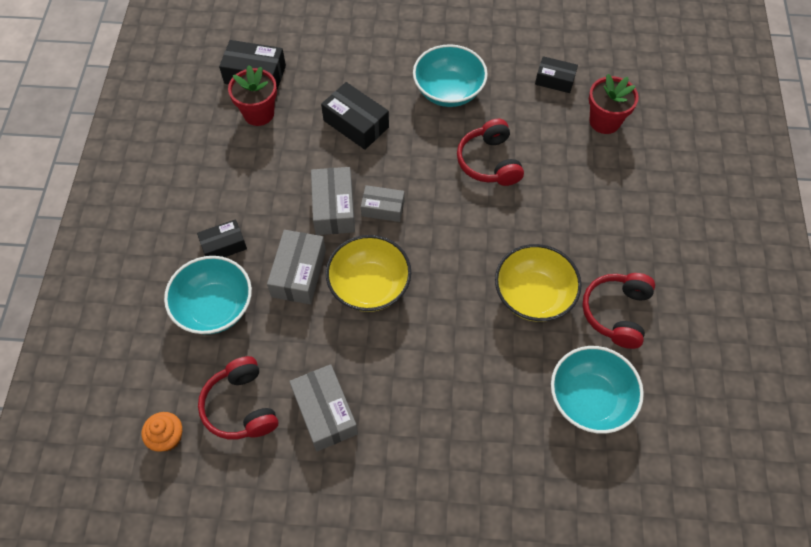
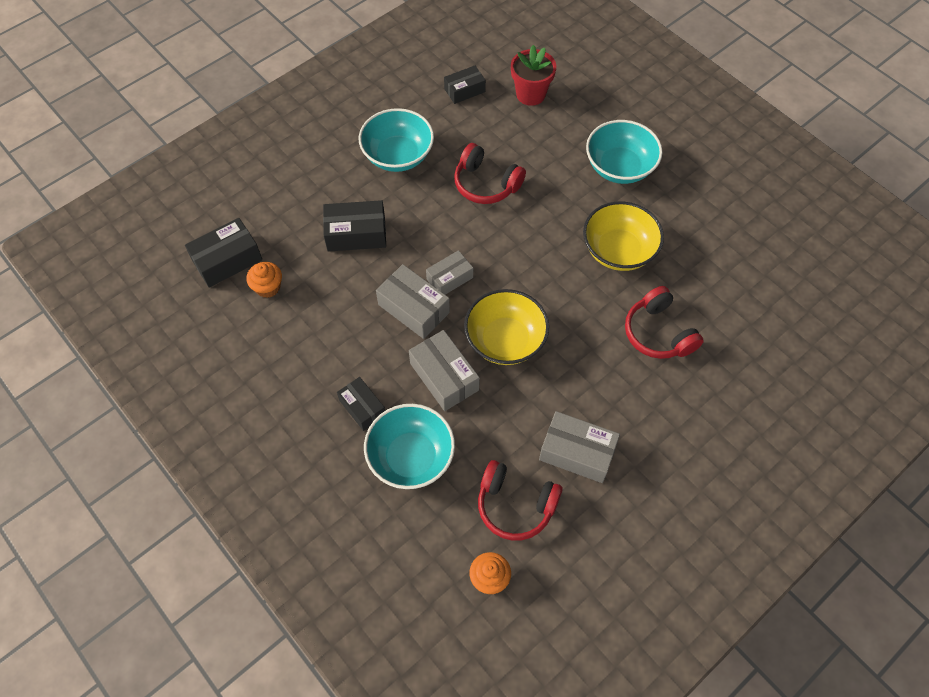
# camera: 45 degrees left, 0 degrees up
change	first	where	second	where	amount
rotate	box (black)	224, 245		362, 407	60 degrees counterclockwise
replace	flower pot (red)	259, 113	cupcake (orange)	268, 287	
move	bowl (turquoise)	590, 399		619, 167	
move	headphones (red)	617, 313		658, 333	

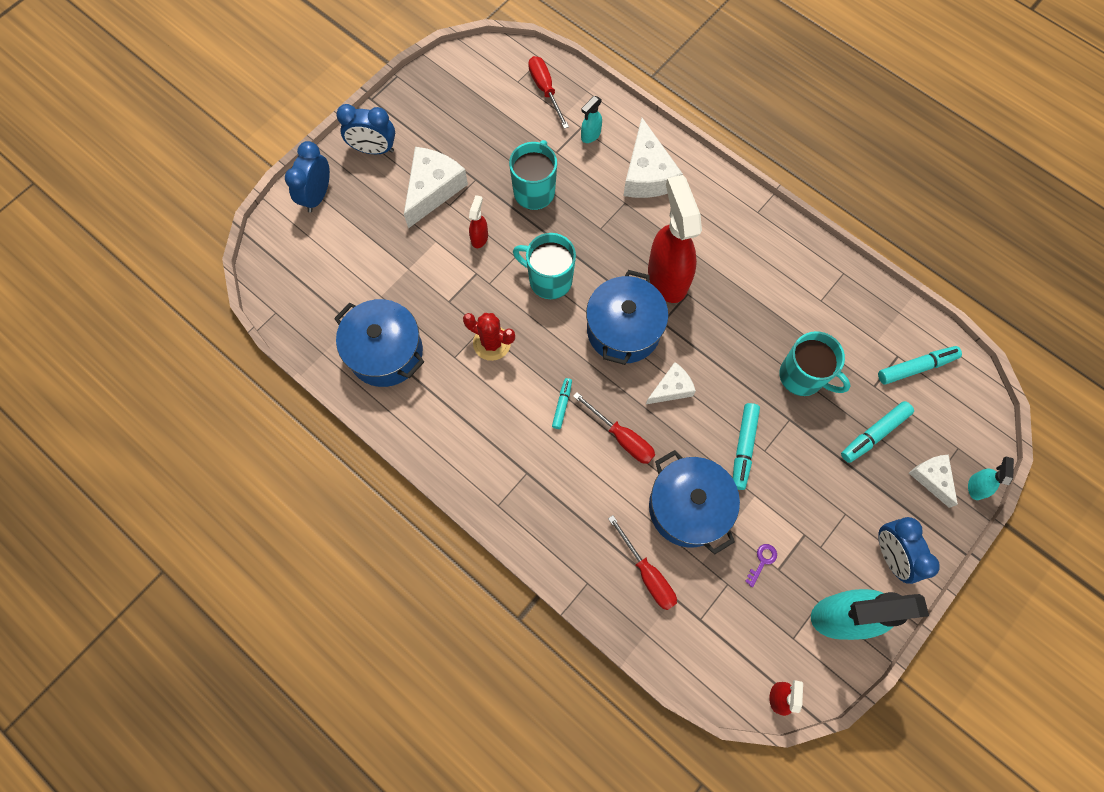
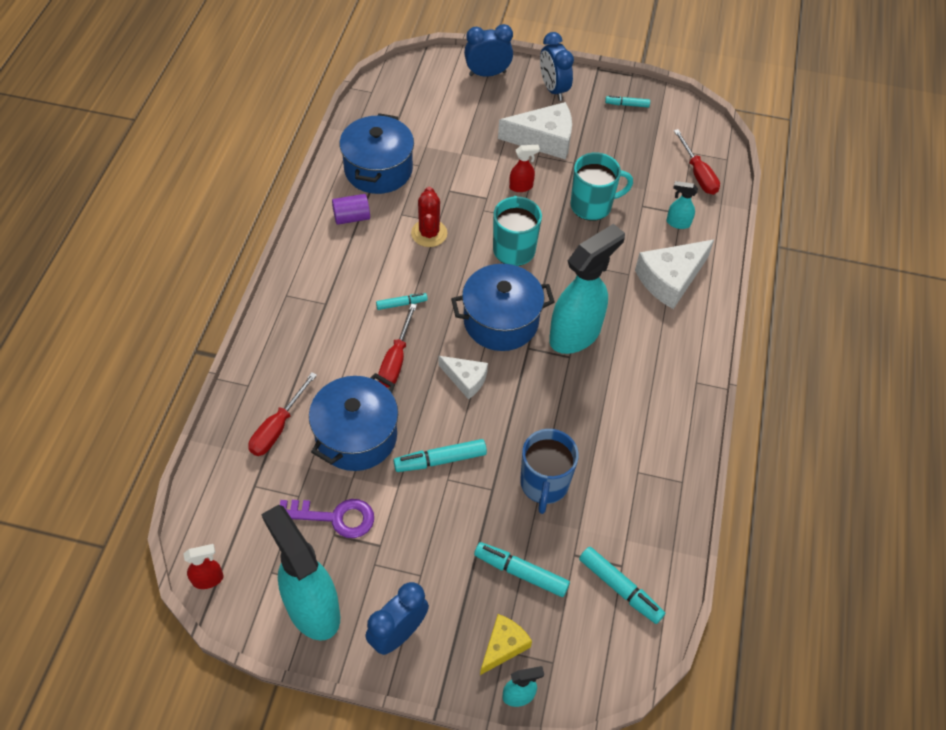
# camera: 60 degrees right, 15 degrees down
change	first	where	second	where	amount
rotate	screwdriver (red)	545, 90		698, 174	120 degrees clockwise
recolor	spray bottle (red)	667, 277	spray bottle (turquoise)	575, 334	
resize	key (purple)	762, 561		334, 517	x2.00
recolor	mug (turquoise)	802, 376	mug (blue)	544, 484	
recolor	cheese (white)	931, 478	cheese (yellow)	503, 646	
insert			cylinder (purple)	351, 217	
insert			marker (turquoise)	627, 104	

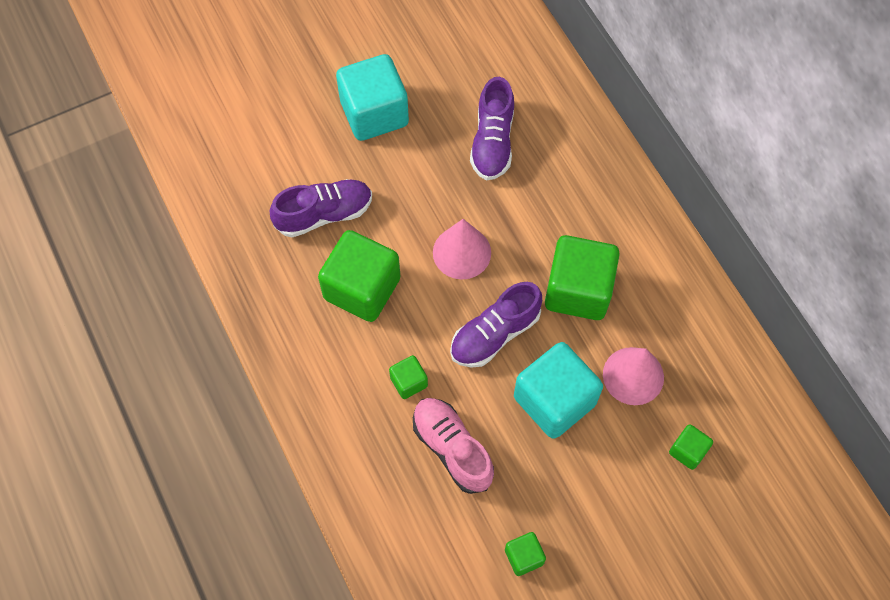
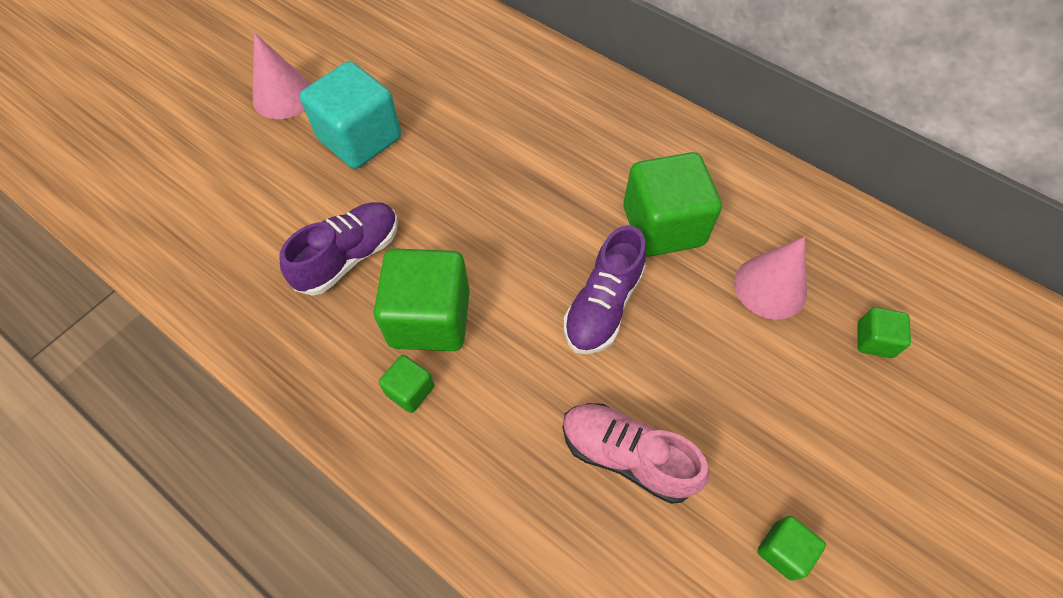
# camera: 25 degrees left, 5 degrees down
change	first	where	second	where	amount
move	cube (green)	409, 382		410, 390	
move	cone (pink)	462, 252		283, 96	
delete	shoe (purple)	492, 142			
delete	cube (turquoise)	554, 400			

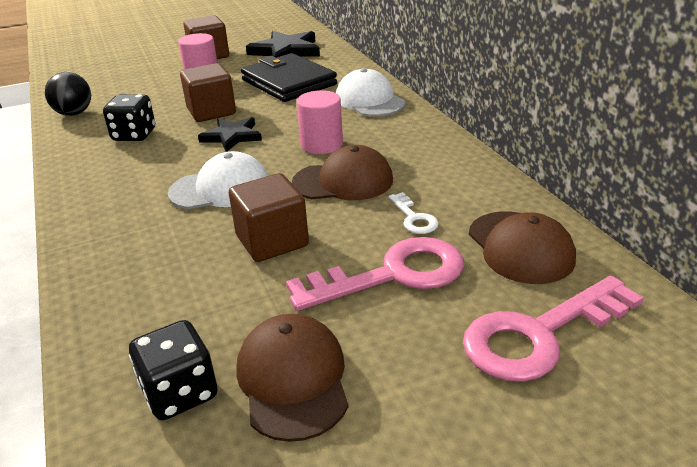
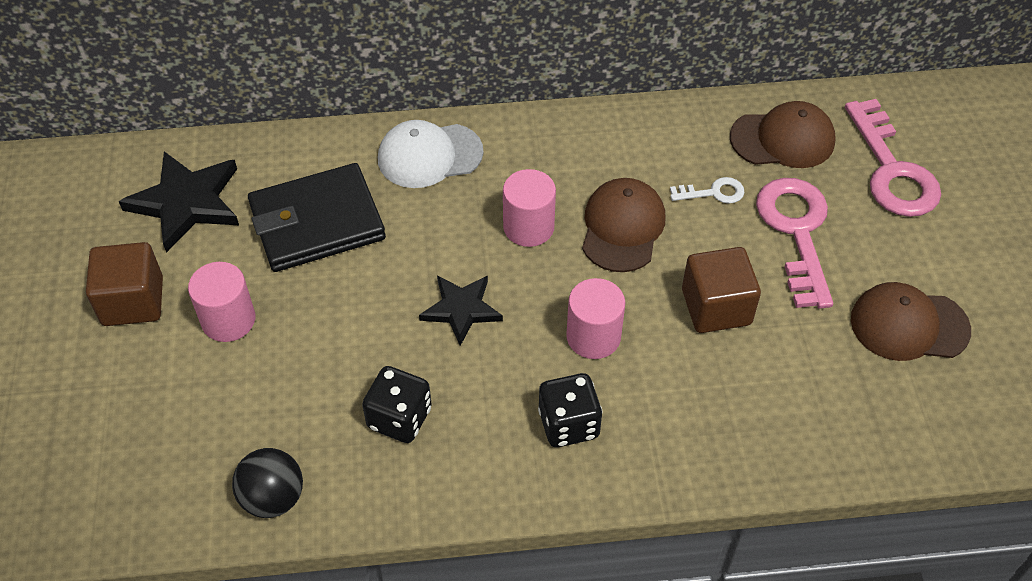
# camera: 75 degrees left, 20 degrees up
change	first	where	second	where	amount
move	dice (black)	180, 393		568, 424	
replace	cap (white)	220, 189	cylinder (pink)	593, 337	
delete	cube (brown)	211, 112			

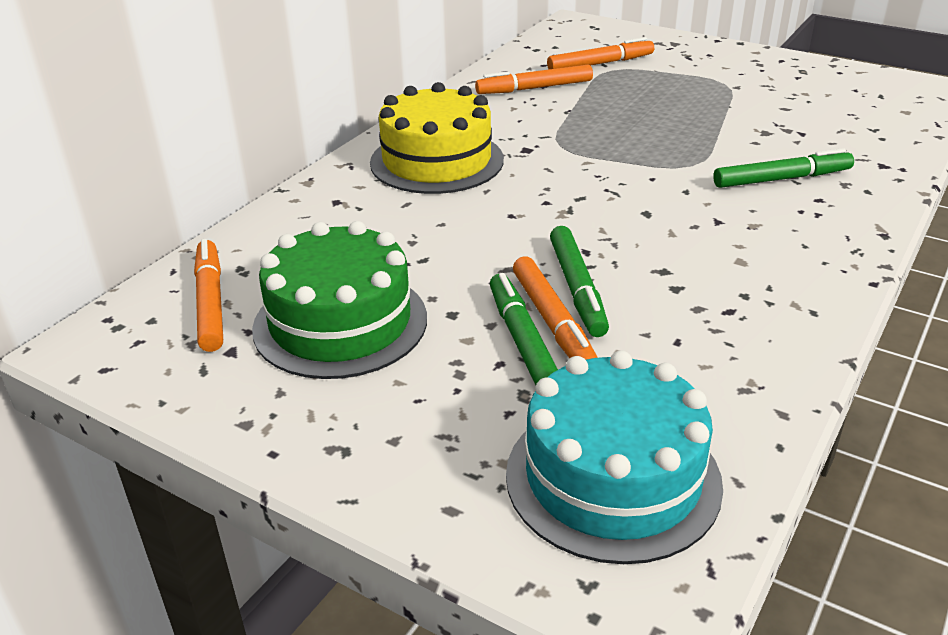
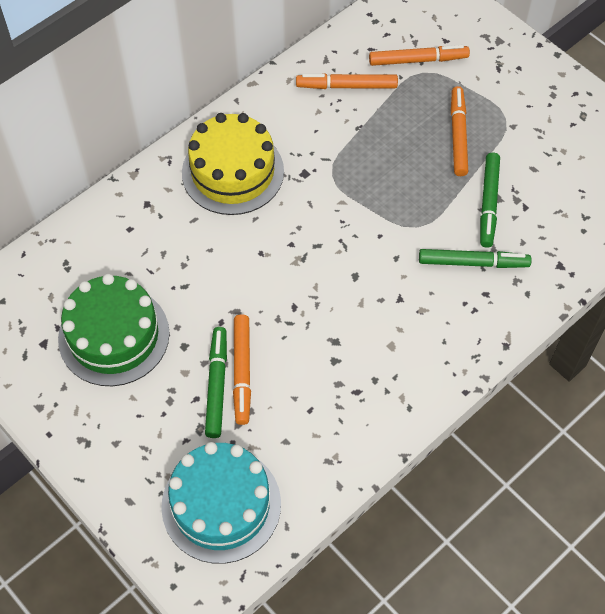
# camera: 15 degrees right, 25 degrees up
change	first	where	second	where	amount
move	marker (orange)	210, 302		458, 135	
move	marker (green)	577, 289		488, 203	

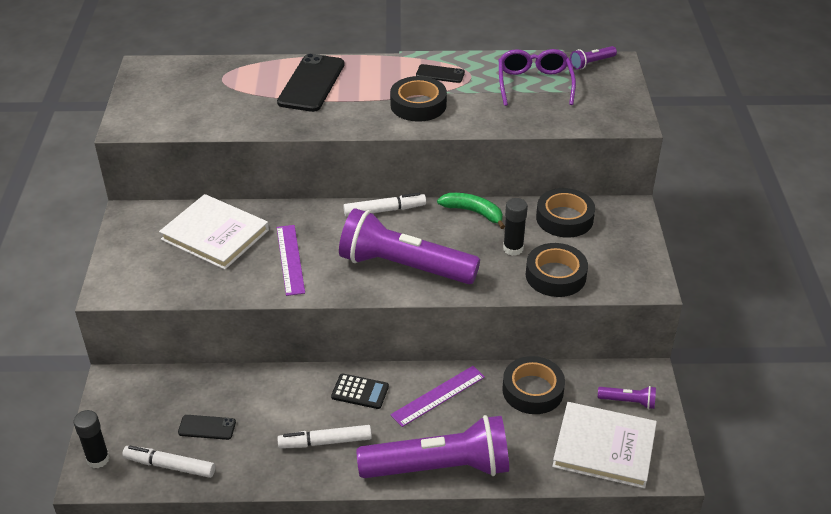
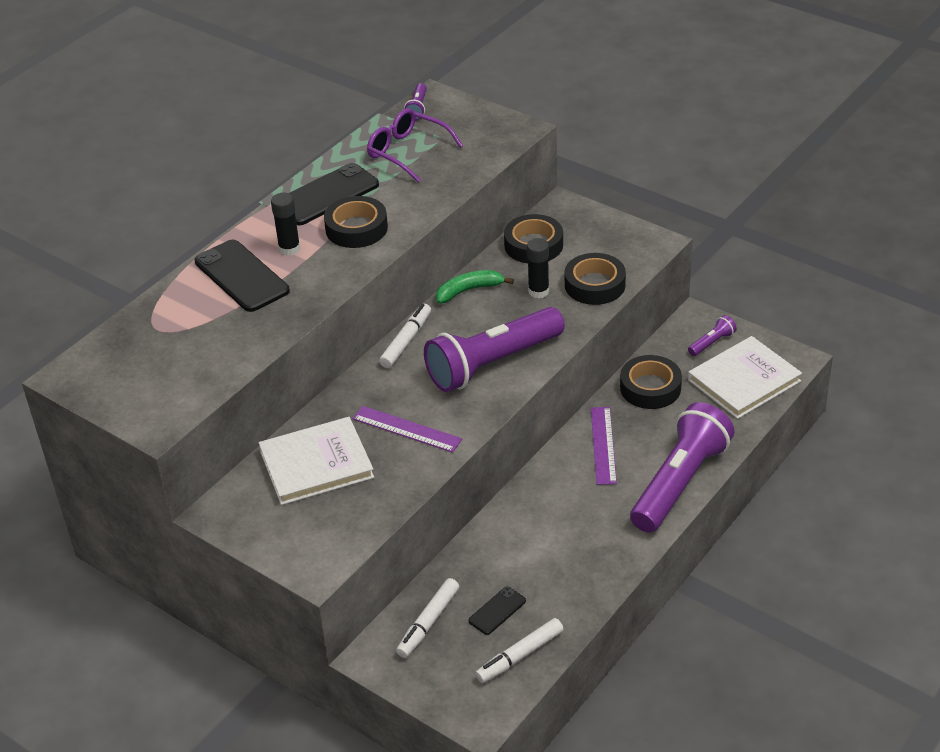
# camera: 50 degrees left, 0 degrees up
change	first	where	second	where	amount
move	glue stick (black)	98, 459		289, 249	
move	marker (white)	325, 442		428, 623	
delete	calculator (black)	360, 392			
resize	phone (black)	440, 74		326, 195	x1.96

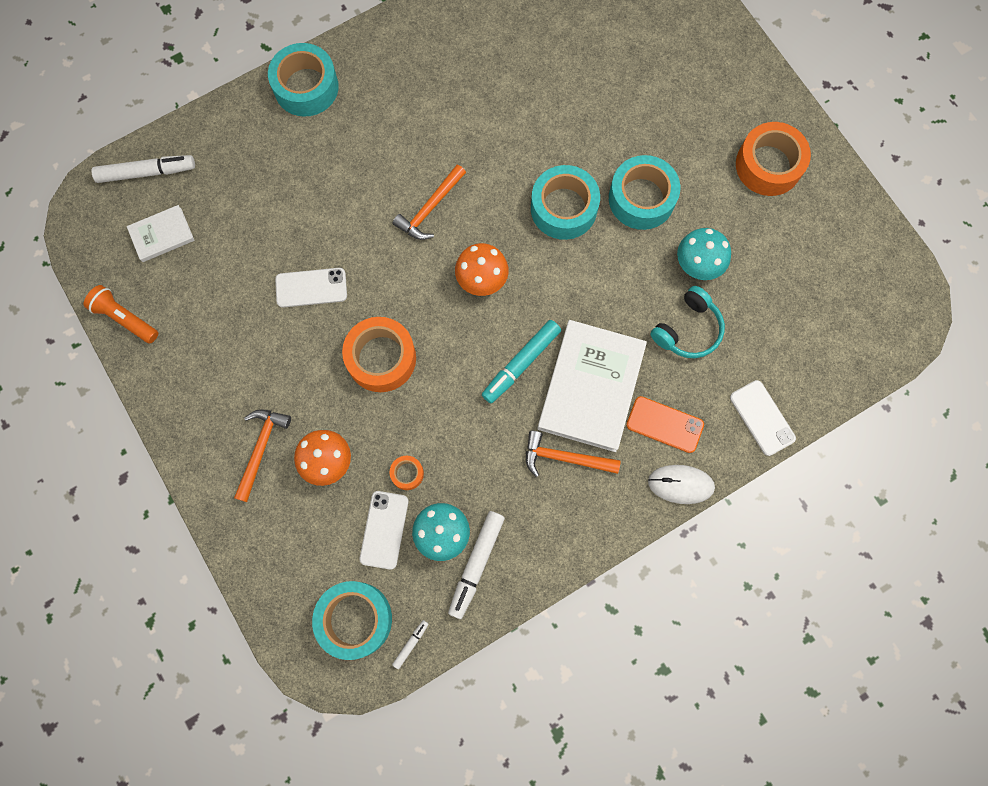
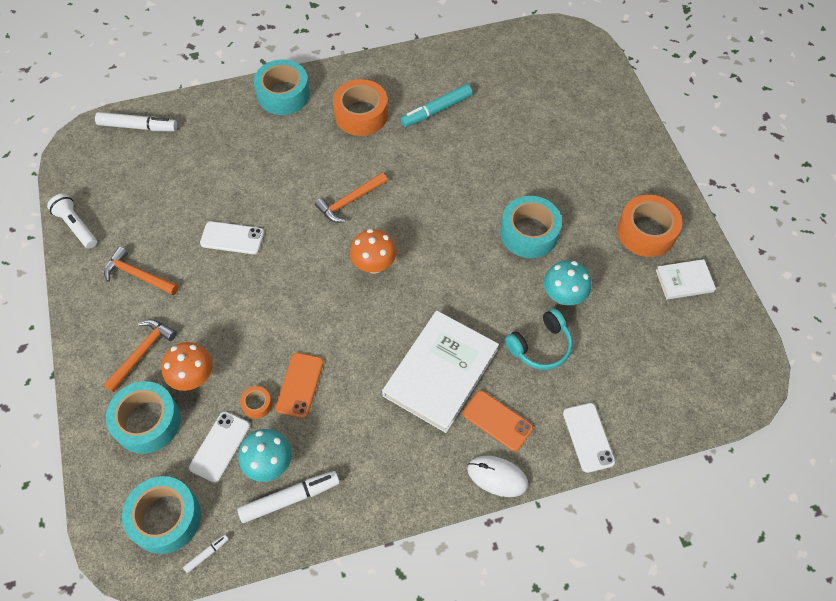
# camera: 15 degrees right, 15 degrees down
change	first	where	second	where	amount
recolor	flashlight (orange)	125, 318	flashlight (white)	76, 226	
move	book (white)	162, 235		684, 281	
move	tape (orange)	381, 358		361, 114	
rotate	marker (white)	476, 564		290, 498	150 degrees counterclockwise
move	marker (turquoise)	521, 363		436, 110	
move	hammer (orange)	564, 457		138, 275	
move	tape (turquoise)	563, 208		147, 422	
insert			phone (orange)	299, 385	

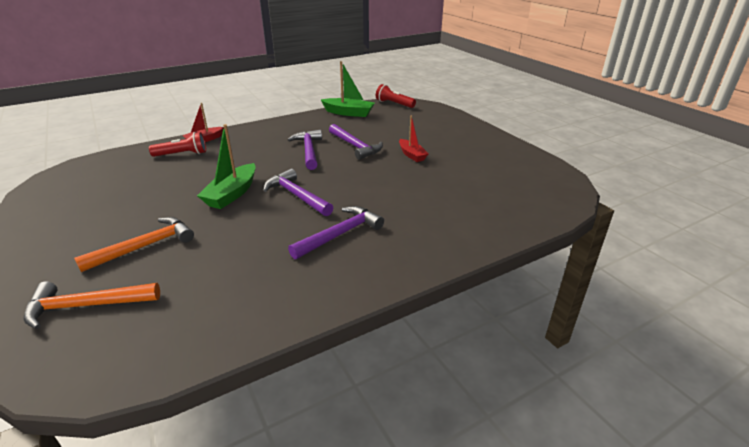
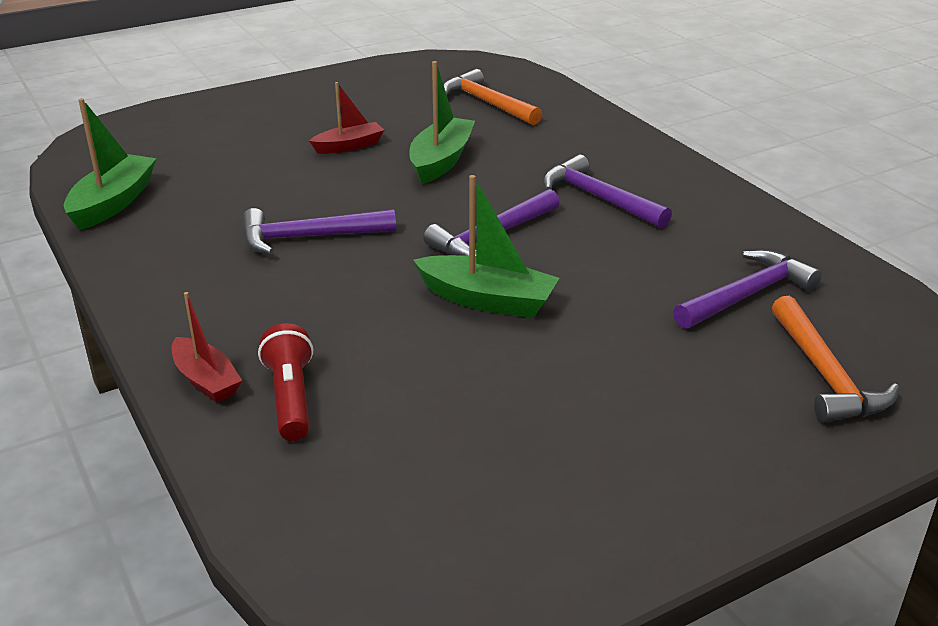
# camera: 90 degrees left, 0 degrees up
change	first	where	second	where	amount
move	hammer (orange)	145, 246		487, 103	
move	hammer (purple)	355, 146		747, 295	
delete	flashlight (red)	394, 104			
insert			boat (green)	441, 161	

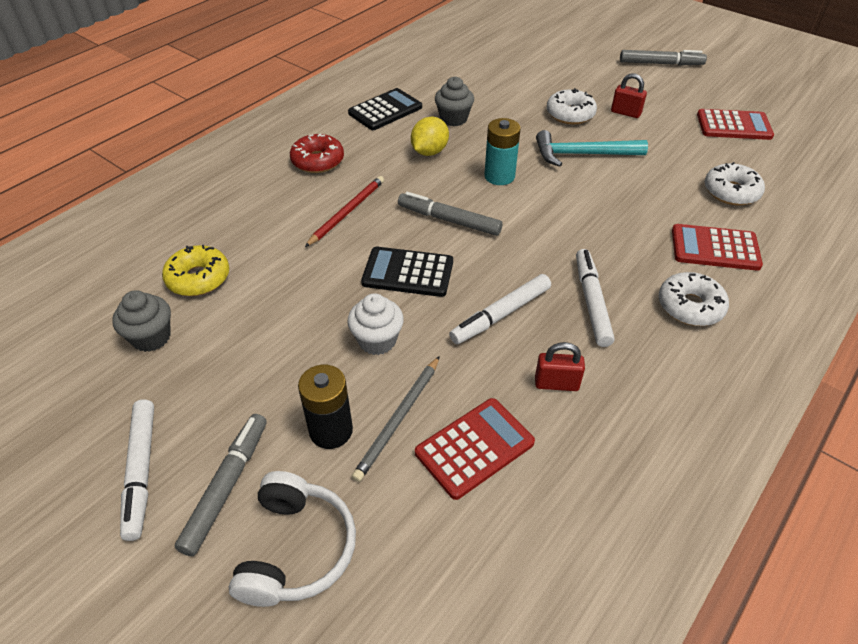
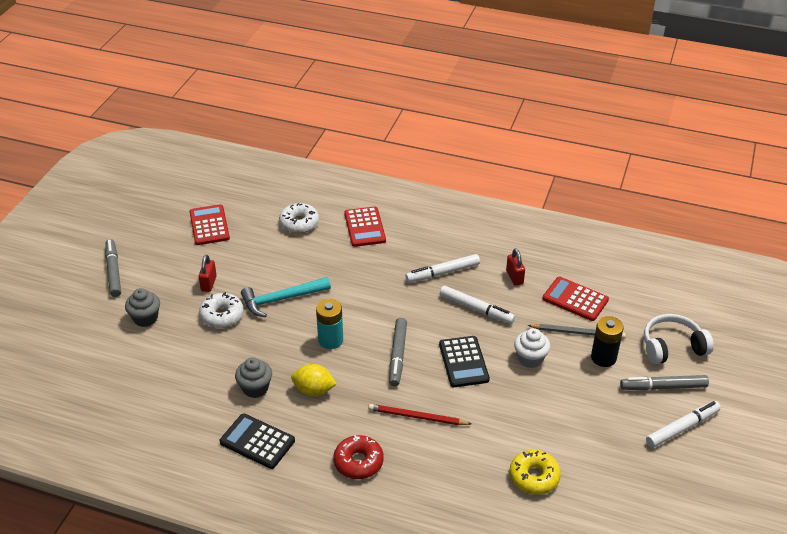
# camera: 110 degrees left, 5 degrees down
change	first	where	second	where	amount
move	cupcake (grey)	151, 337		145, 318	
rotate	hammer (turquoise)	582, 154		281, 299	90 degrees clockwise
delete	donut (white)	690, 306			

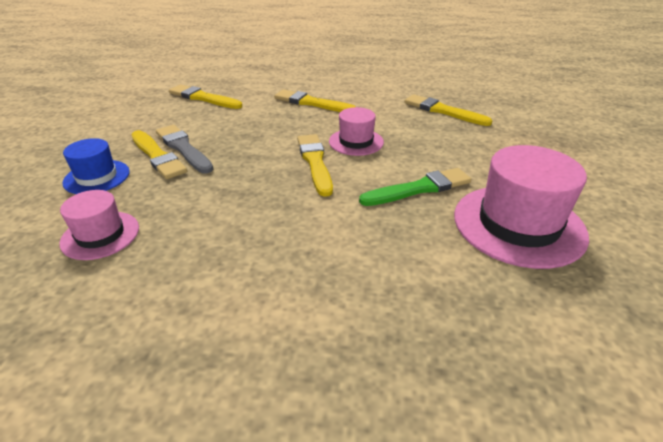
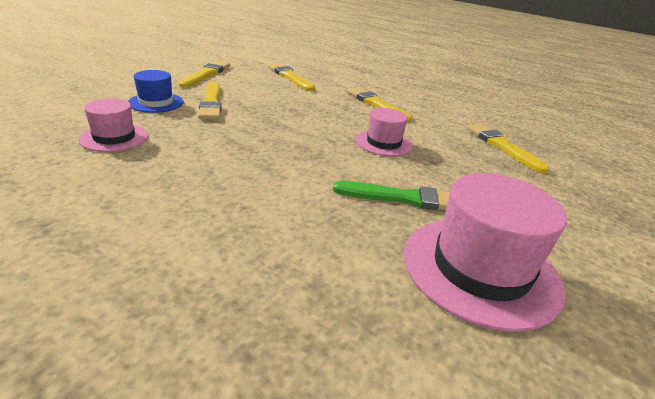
# camera: 25 degrees right, 5 degrees down
change	first	where	second	where	amount
delete	brush (grey)	183, 148			
move	brush (yellow)	315, 162		206, 74	

